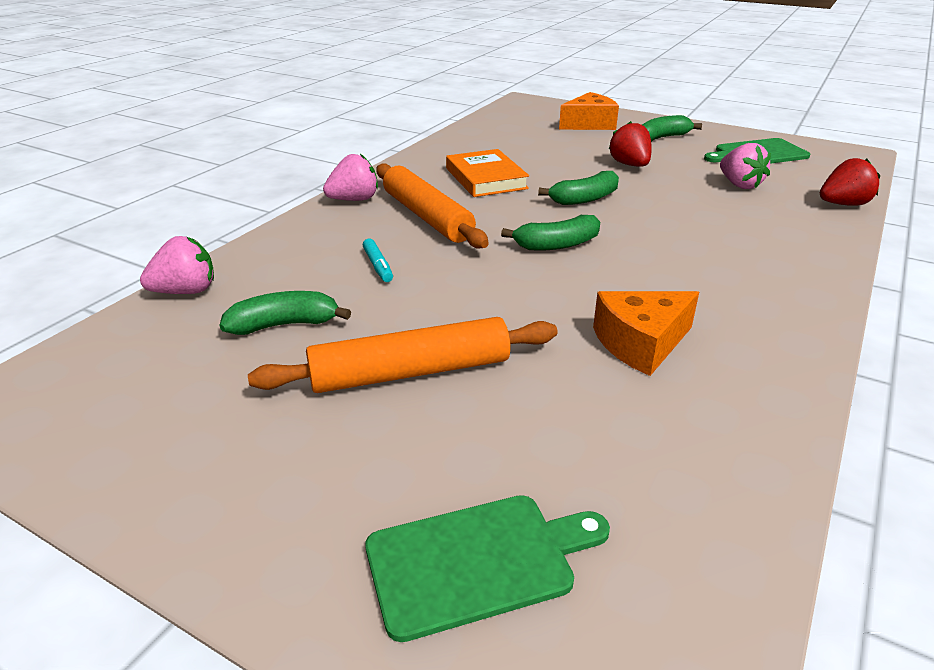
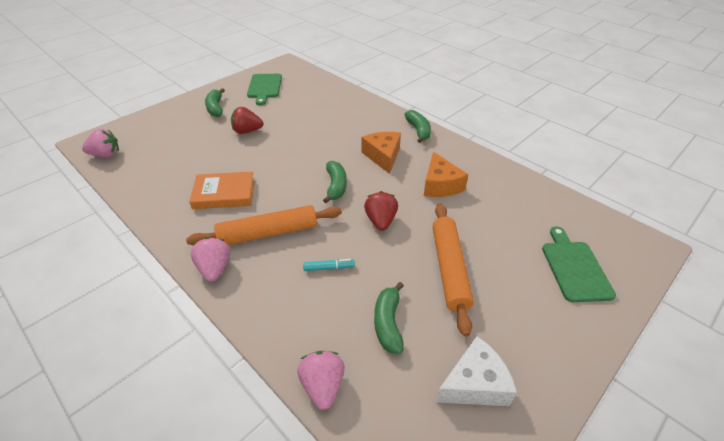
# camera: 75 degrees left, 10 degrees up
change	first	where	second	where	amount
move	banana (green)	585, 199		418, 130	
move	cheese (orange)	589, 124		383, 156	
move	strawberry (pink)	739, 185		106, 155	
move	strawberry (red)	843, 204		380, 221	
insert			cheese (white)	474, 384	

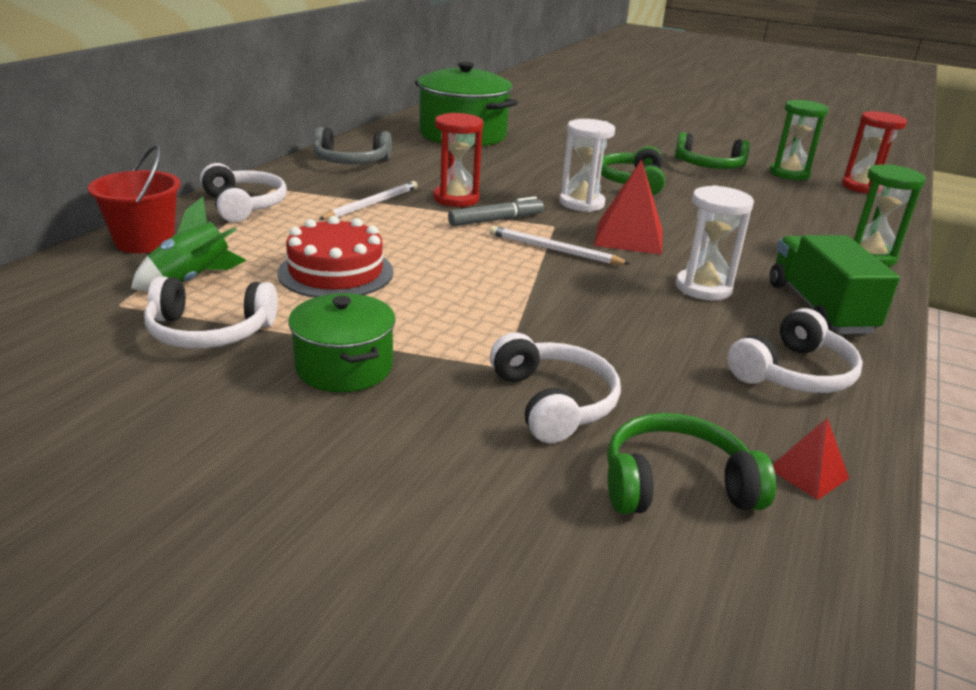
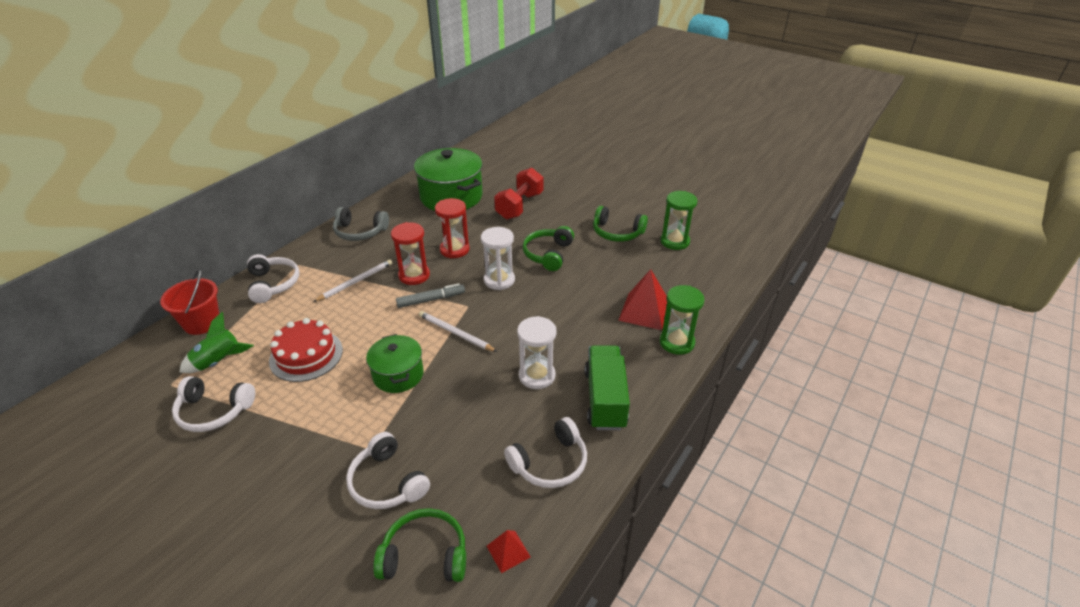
# camera: 10 degrees right, 10 degrees up
change	first	where	second	where	amount
move	pot (green)	344, 367		398, 375	
rotate	headphones (white)	553, 402		387, 482	150 degrees clockwise
move	pyramid (red)	629, 237		644, 311	
move	hourglass (red)	862, 187		454, 249	
insert			dumbbell (red)	519, 206	

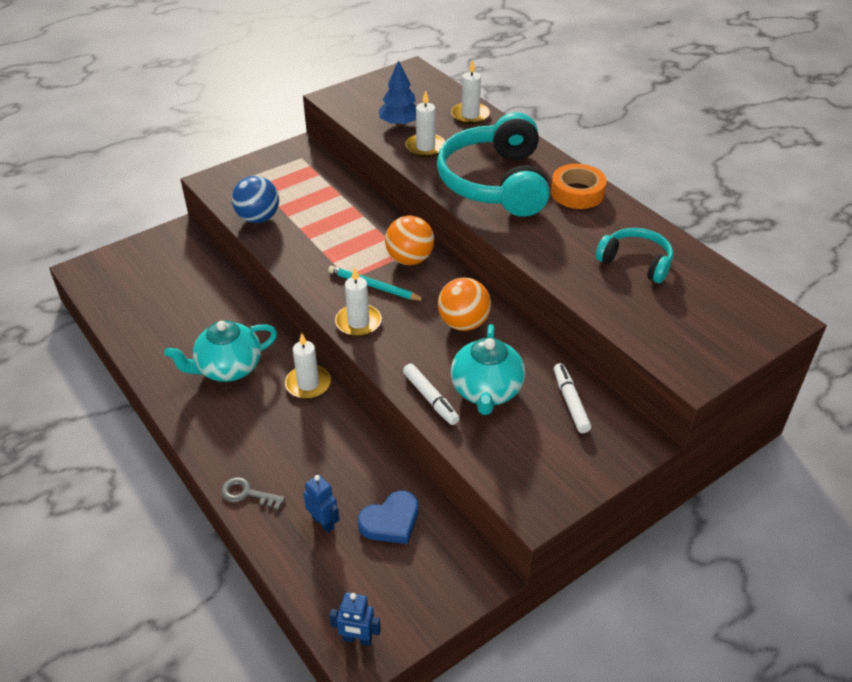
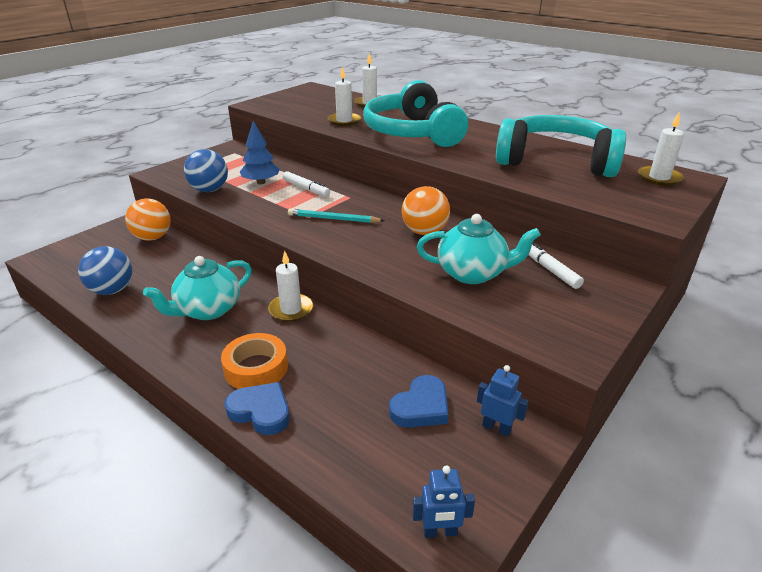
# camera: 15 degrees left, 10 degrees down
change	first	where	second	where	amount
replace	key (grey)	247, 494	heart (blue)	261, 411	
move	robot (blue)	323, 523		496, 428	
move	candle (white)	358, 322		659, 178	
move	tree (blue)	400, 124		261, 182	
move	ball (orange)	409, 259		153, 237	
move	marker (white)	430, 398		306, 189	
rotate	teapot (turquoise)	486, 391		473, 273	75 degrees counterclockwise
move	tape (orange)	577, 193		256, 368	
resize	headphones (turquoise)	636, 262		556, 161	x1.91
insert			ball (blue)	112, 290	

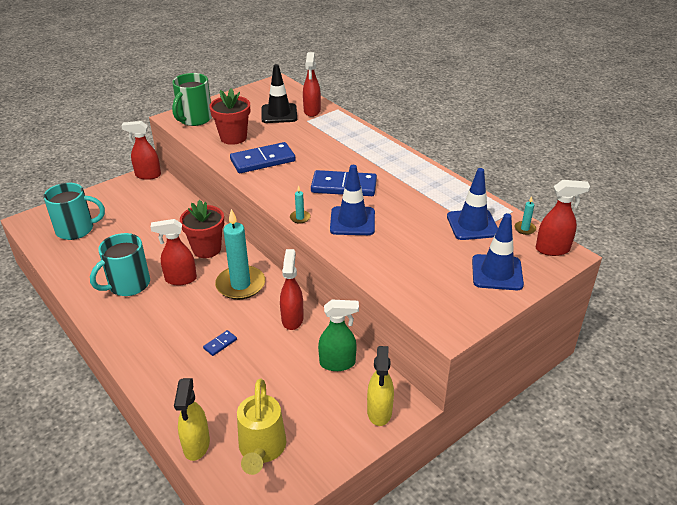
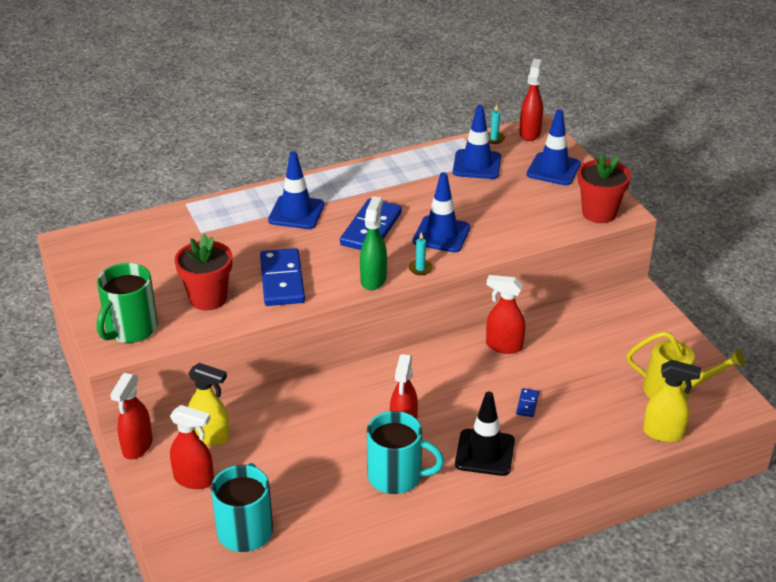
# camera: 75 degrees left, 0 degrees up
change	first	where	second	where	amount
rotate	mug (turquoise)	128, 285		396, 476	45 degrees counterclockwise
rotate	mug (green)	194, 119		130, 329	75 degrees clockwise
move	flower pot (red)	206, 249		599, 213	
rotate	domino (blue)	220, 344		527, 404	45 degrees clockwise
delete	candle (turquoise)	240, 285			
move	traffic cone (black)	279, 114		485, 452	
move	spray bottle (red)	312, 111		194, 480	
move	spray bottle (green)	338, 363		373, 279	
move	spray bottle (yellow)	379, 412		211, 437	
insert			traffic cone (blue)	296, 213	

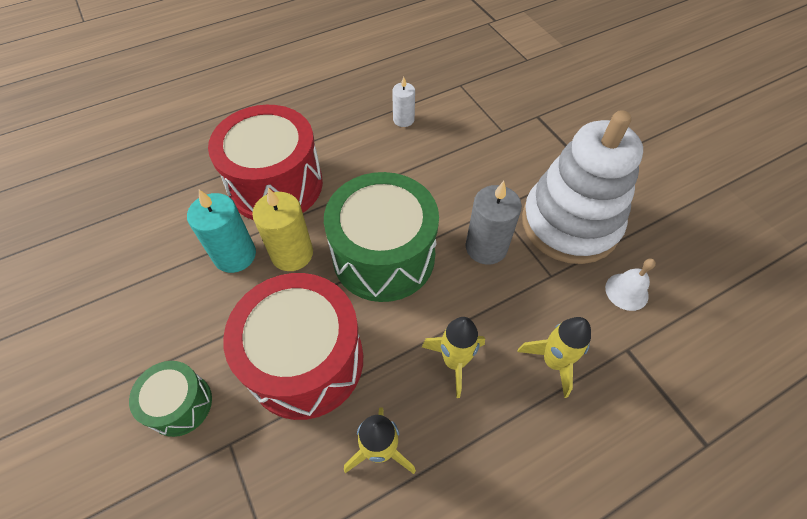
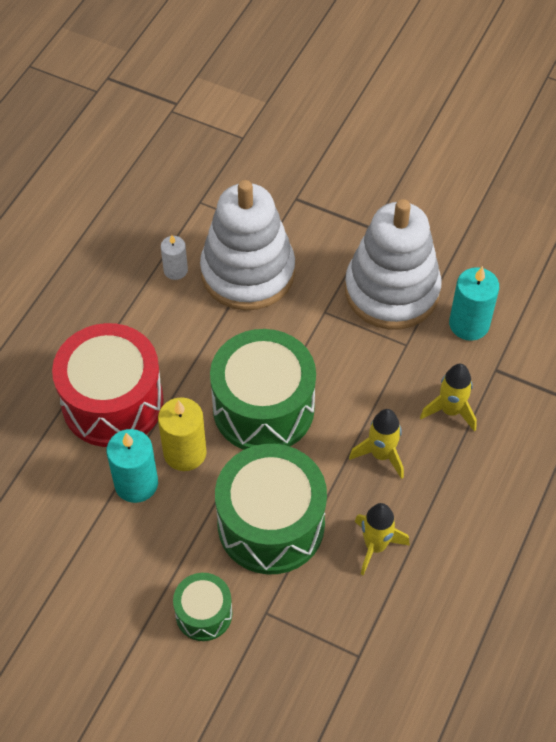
# camera: 35 degrees left, 0 degrees up
change	first	where	second	where	amount
recolor	drum (red)	305, 361	drum (green)	271, 524	
delete	candle (grey)	486, 247			
replace	bell (white)	626, 291	candle (turquoise)	469, 324	
insert			stacking toy (white)	248, 272	

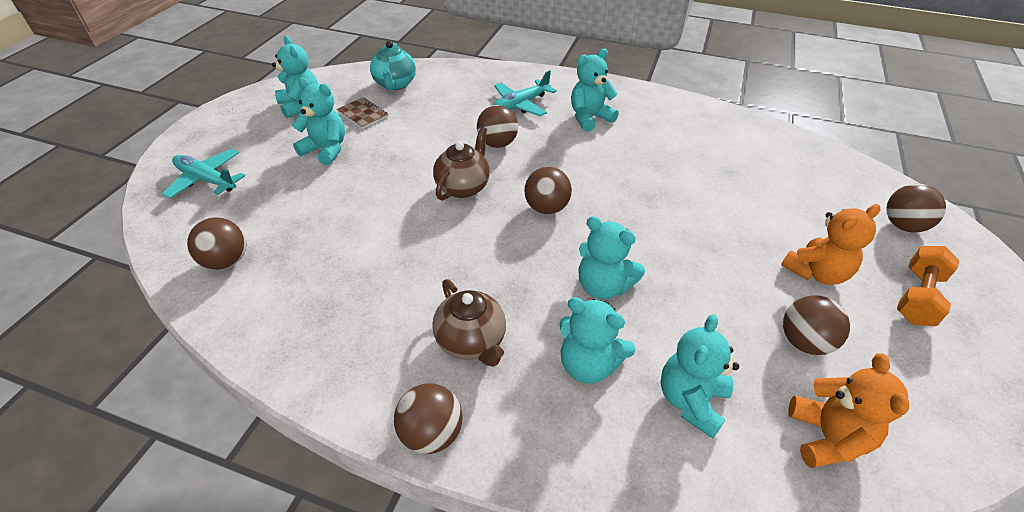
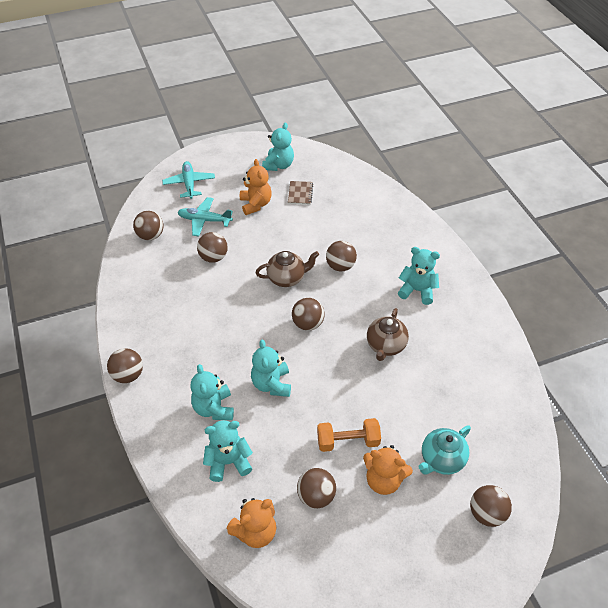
# camera: 50 degrees right, 5 degrees up
change	first	where	second	where	amount
recolor	teddy bear (turquoise)	326, 150	teddy bear (orange)	255, 204	
move	teapot (turquoise)	395, 84		441, 459	
move	teapot (brown)	471, 342		385, 346	
move	plane (turquoise)	520, 105		204, 220	
move	dumbbell (orange)	917, 297		348, 441	
insert			ball (brown)	213, 257	

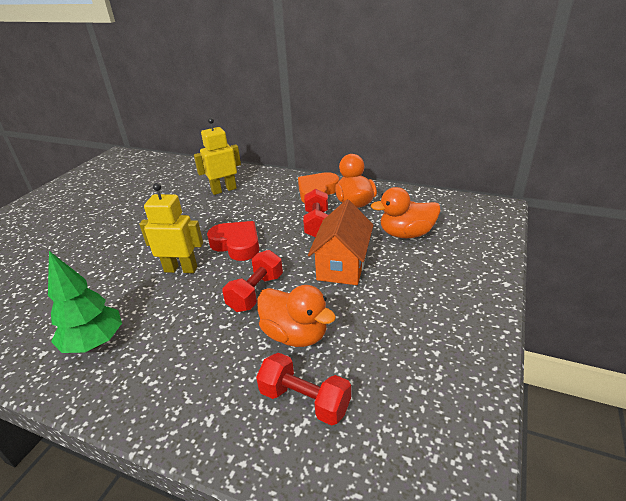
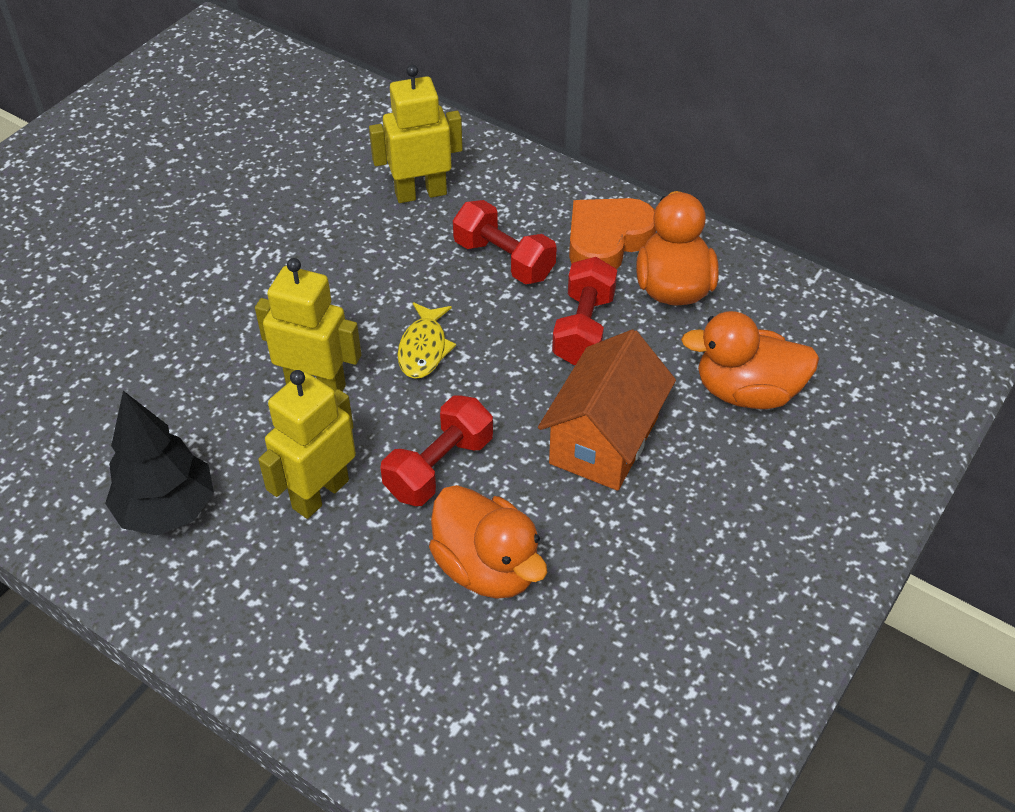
# camera: 10 degrees right, 15 degrees up
change	first	where	second	where	amount
recolor	tree (green)	95, 343	tree (black)	167, 510	
replace	heart (red)	237, 245	fish (yellow)	424, 348	
move	dumbbell (red)	305, 400		504, 260	
insert			robot (yellow)	320, 494	

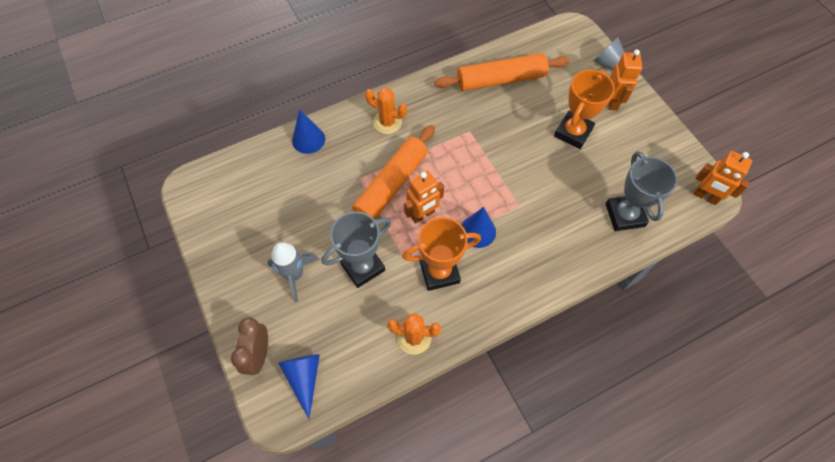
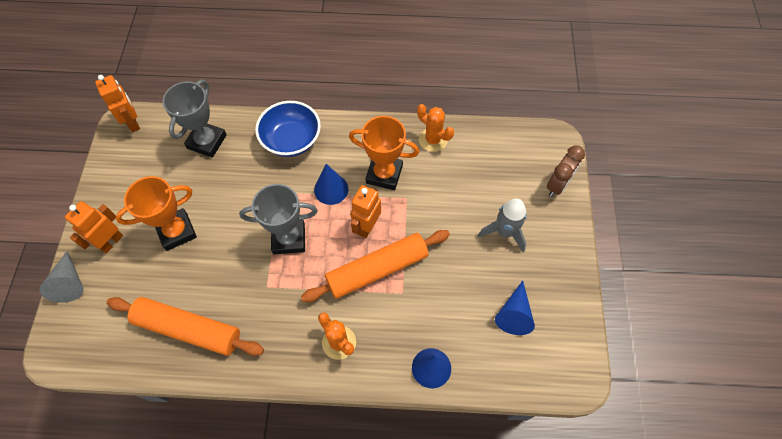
# camera: 150 degrees left, 0 degrees up
change	first	where	second	where	amount
move	cone (blue)	304, 378		514, 314	
move	trophy (grey)	362, 266		289, 238	
rotate	robot (orange)	423, 215		367, 227	60 degrees counterclockwise
insert			bowl (blue)	291, 140	

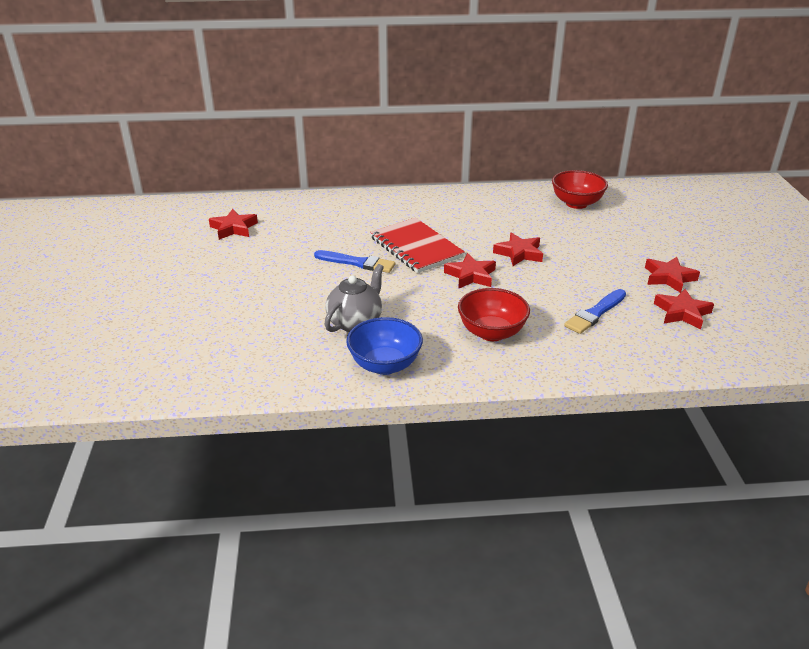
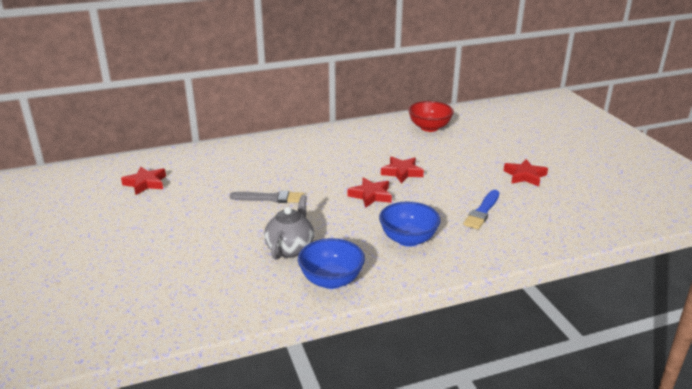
# camera: 15 degrees left, 5 degrees down
change	first	where	second	where	amount
recolor	brush (blue)	357, 263	brush (grey)	270, 198	
delete	notebook (red)	416, 247			
recolor	bowl (red)	491, 333	bowl (blue)	408, 239	
delete	star (red)	682, 313			

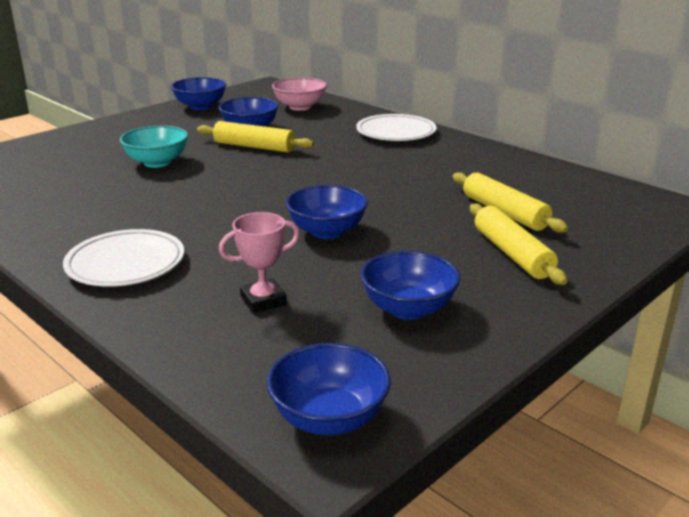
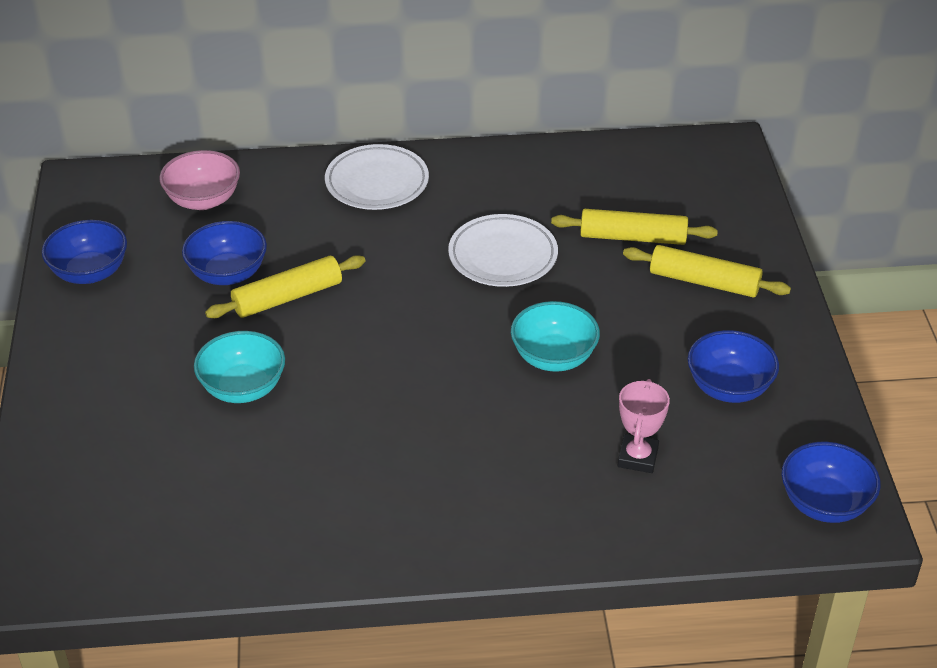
# camera: 50 degrees left, 15 degrees up
change	first	where	second	where	amount
move	plate (white)	126, 264		503, 256	
recolor	bowl (blue)	327, 231	bowl (turquoise)	553, 357	

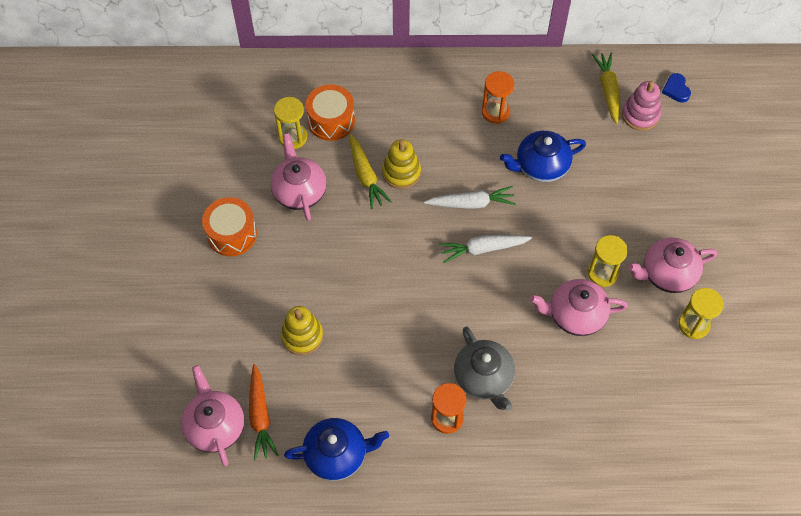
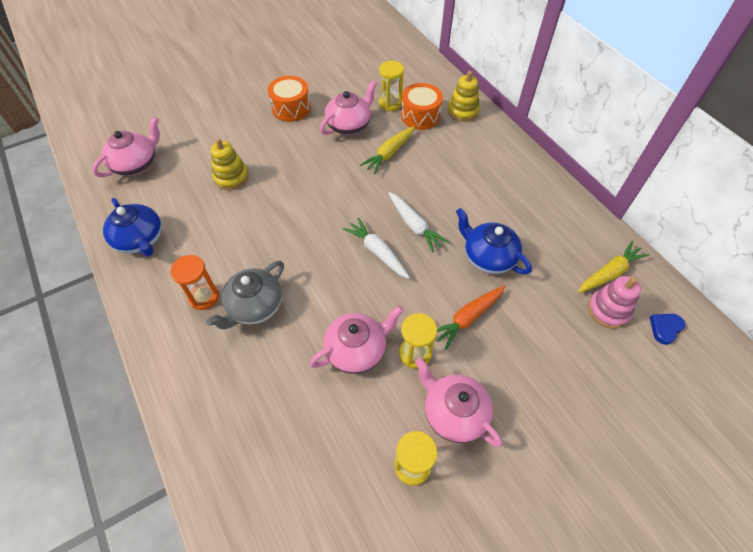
# camera: 60 degrees right, 5 degrees down
change	first	where	second	where	amount
move	carrot (orange)	260, 416		468, 318	
move	stacking toy (yellow)	401, 172		463, 111	
delete	hourglass (orange)	495, 112			
rotate	teapot (pink)	575, 315		357, 350	90 degrees clockwise

